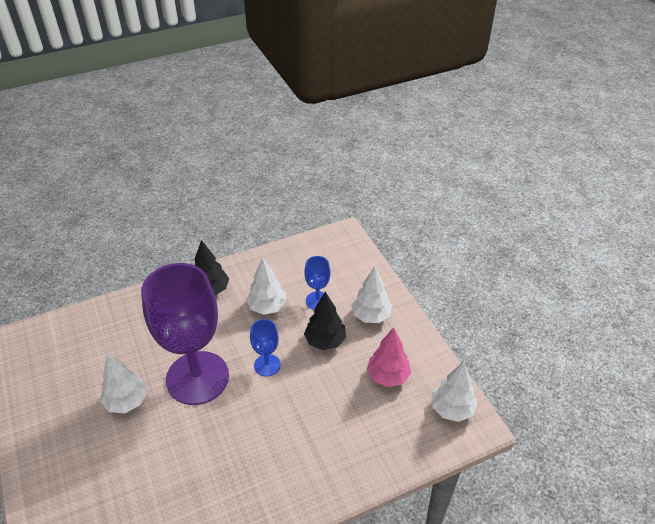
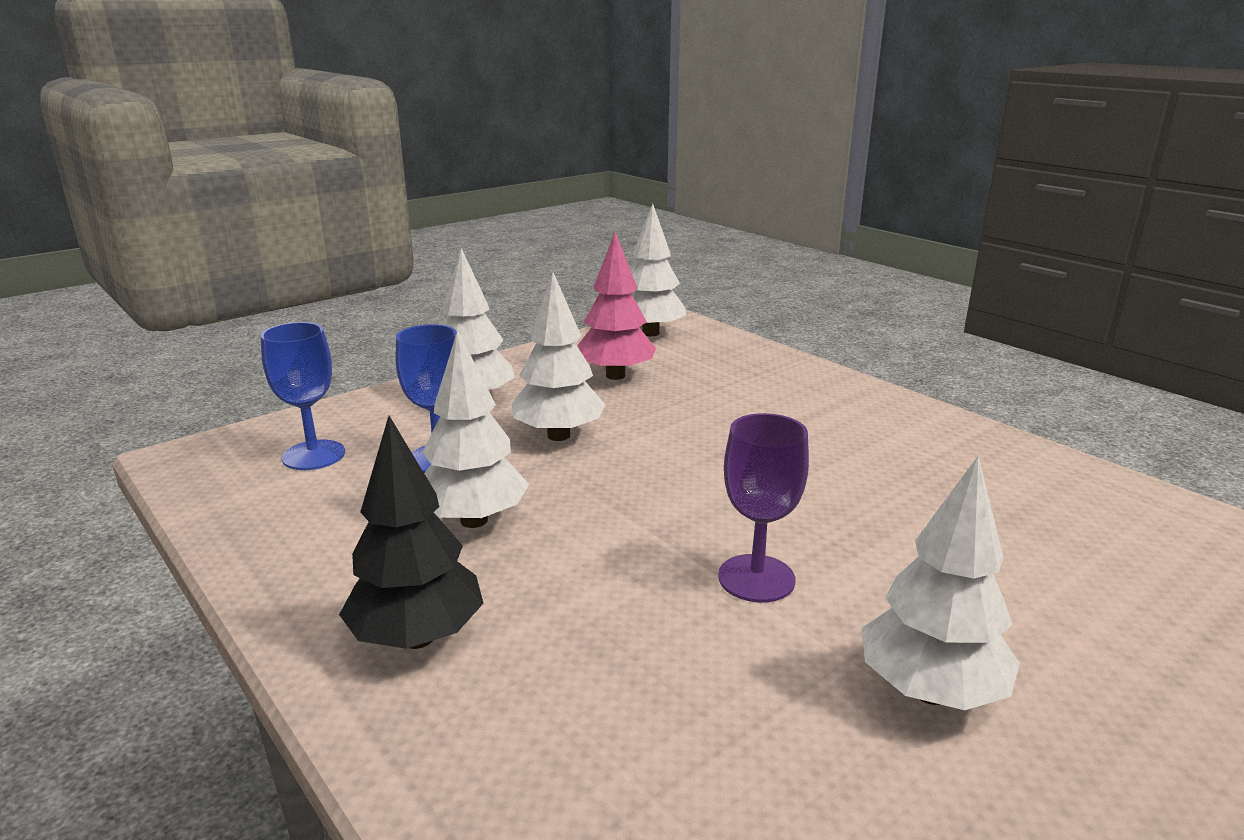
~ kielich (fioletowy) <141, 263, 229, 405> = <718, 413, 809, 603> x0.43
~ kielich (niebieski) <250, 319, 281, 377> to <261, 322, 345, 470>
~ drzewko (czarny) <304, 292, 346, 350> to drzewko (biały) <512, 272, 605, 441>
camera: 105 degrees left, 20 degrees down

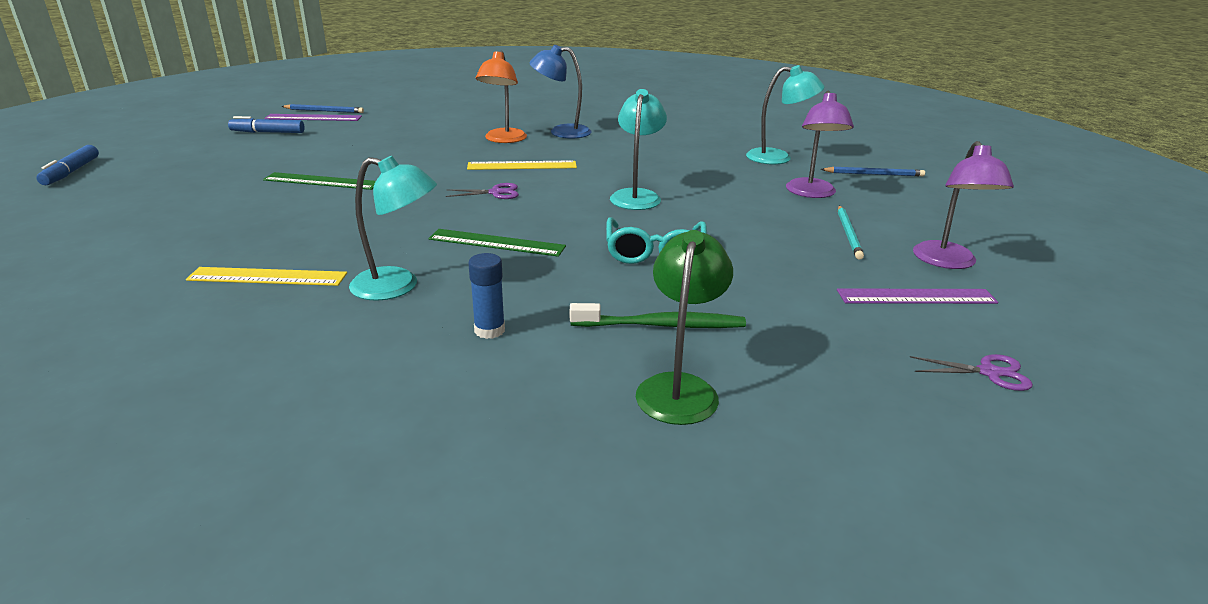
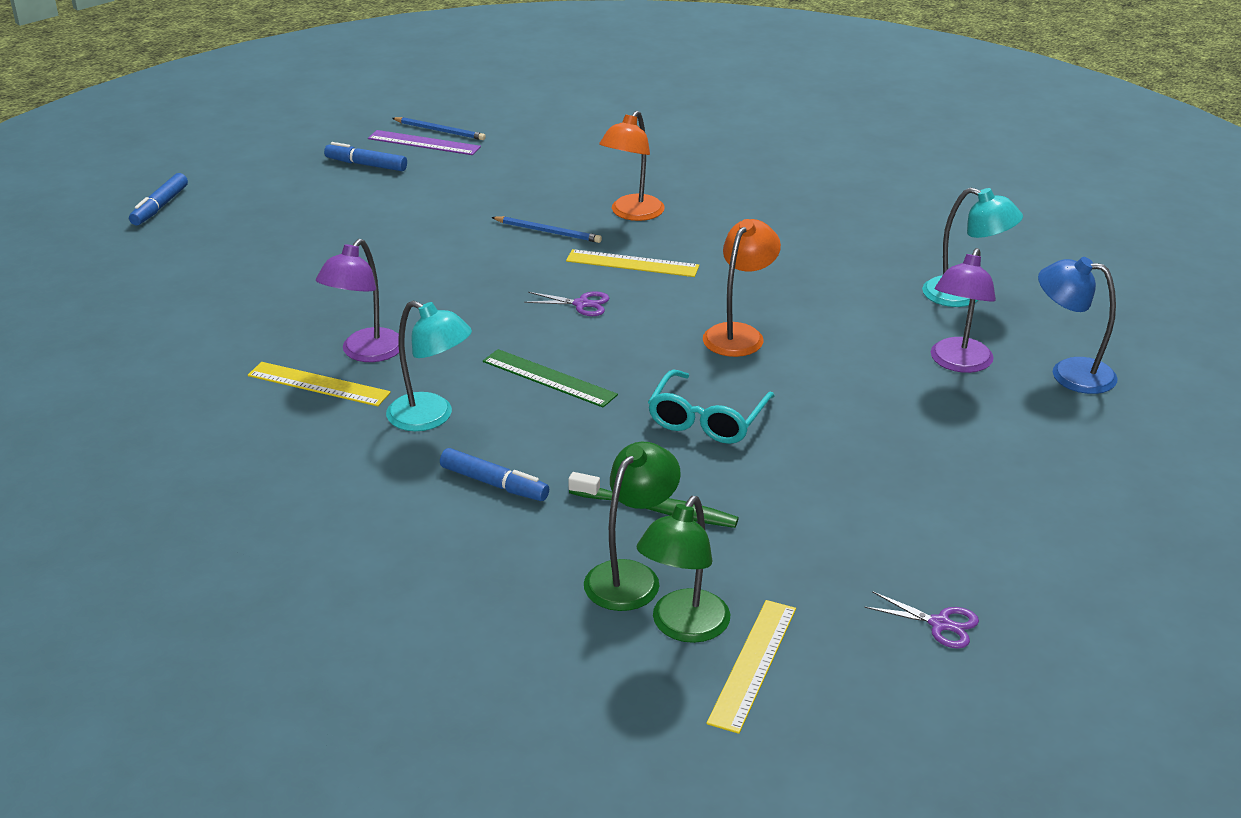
- linijka (zielony) <263, 172, 376, 190>
~ klej w sztyfcie (niebieski) <468, 253, 505, 339> to flamaster (niebieski) <440, 448, 549, 501>
~ lampka (niebieski) <530, 45, 591, 139> to <1038, 257, 1118, 394>
~ lampka (turkusowy) <610, 89, 667, 210> to lampka (pomarańczowy) <703, 219, 781, 357>
~ ołówek (niebieski) <821, 167, 925, 176> to <491, 216, 602, 243>
- linijka (fioletowy) <837, 288, 998, 304>
- ołówek (turkusowy) <838, 206, 864, 260>
~ lampka (fioletowy) <913, 141, 1014, 269> to <316, 239, 405, 362>
+ lampka (zielony) <636, 496, 730, 643>
+ linijka (żółty) <706, 600, 796, 734>
camera: 20 degrees right, 5 degrees up

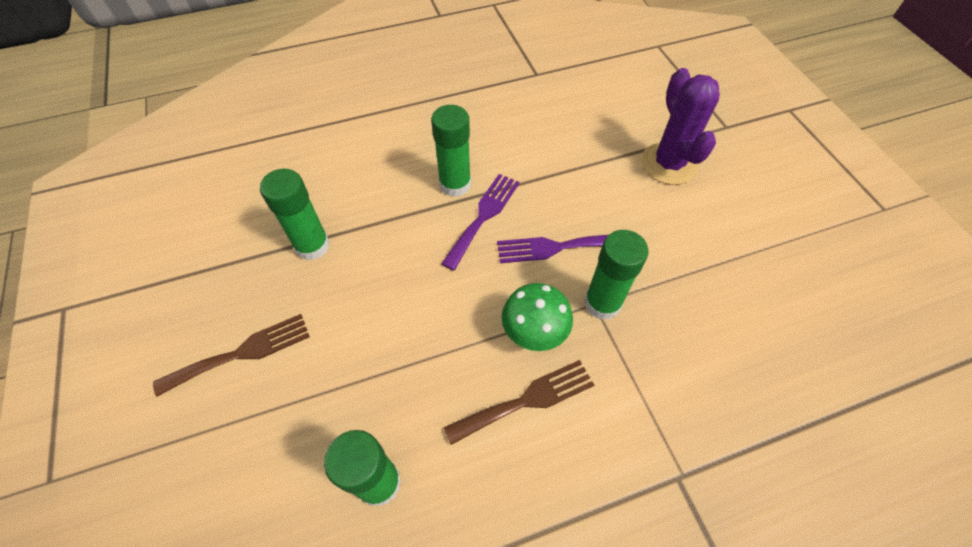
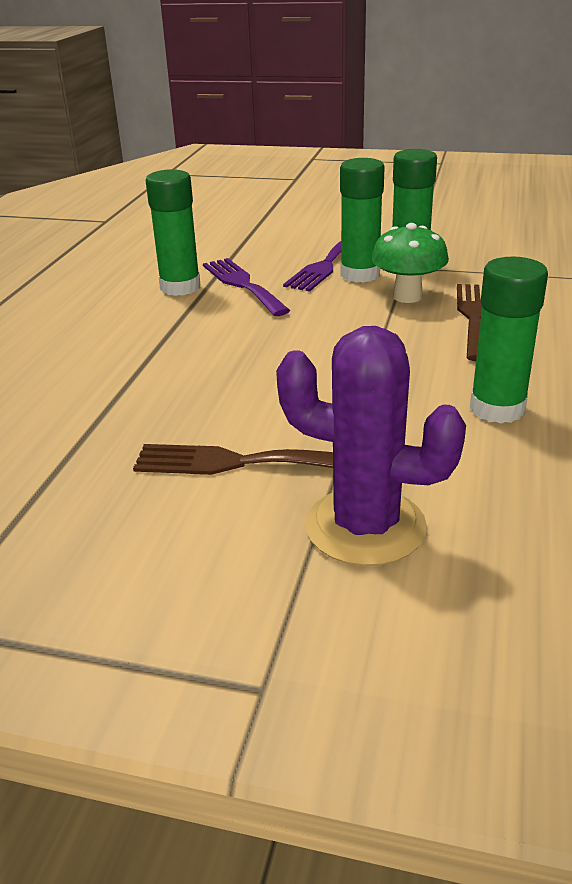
~ widelec (brązowy) <153, 314, 310, 397> = <133, 444, 333, 475> 90 degrees counterclockwise
~ klej w sztyfcie (zielony) <260, 169, 330, 260> to <340, 158, 385, 283>
~ kaktus (fioletowy) <641, 68, 720, 185> to <276, 326, 466, 566>
camera: 55 degrees left, 25 degrees down

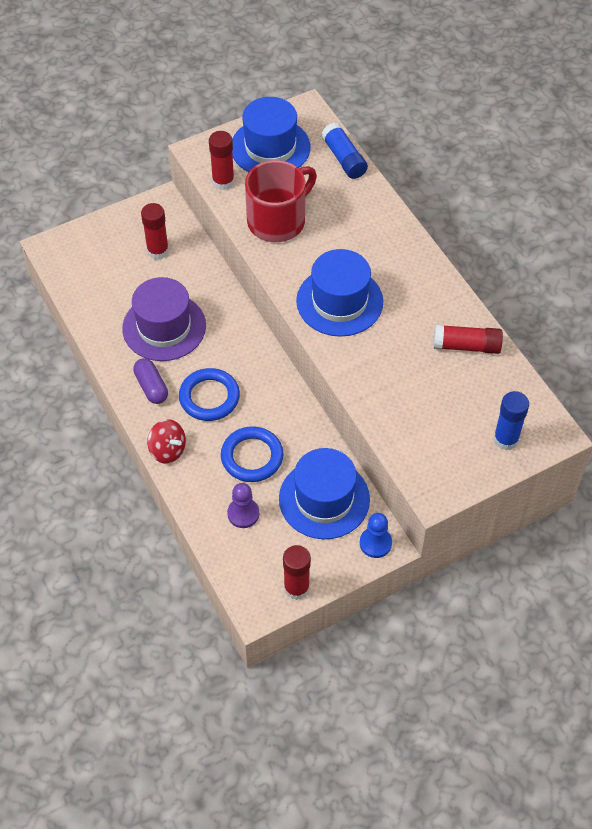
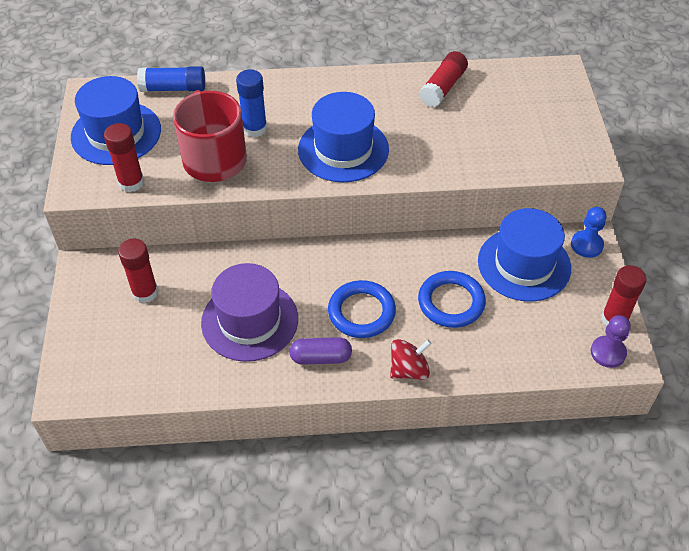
~ pionek (fioletowy) <227, 483, 259, 528> to <591, 315, 631, 368>
~ klej w sztyfcie (niebieski) <493, 391, 529, 450> to <236, 70, 267, 137>
camera: 65 degrees left, 5 degrees down

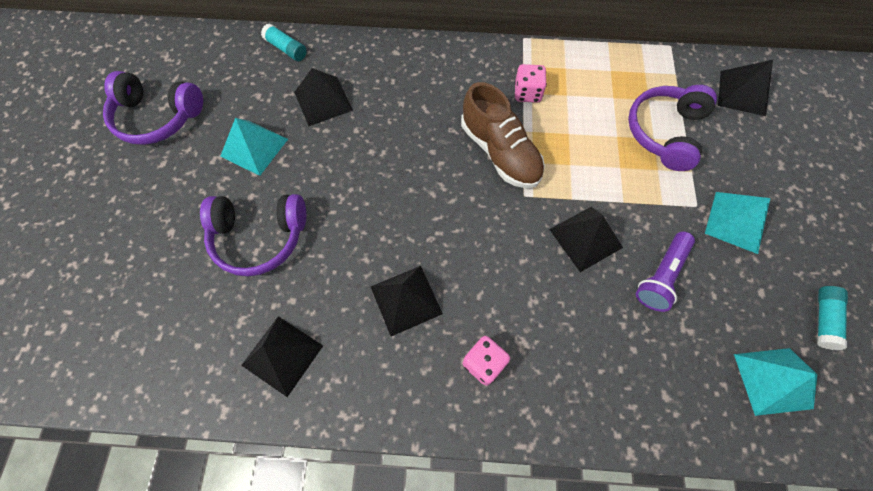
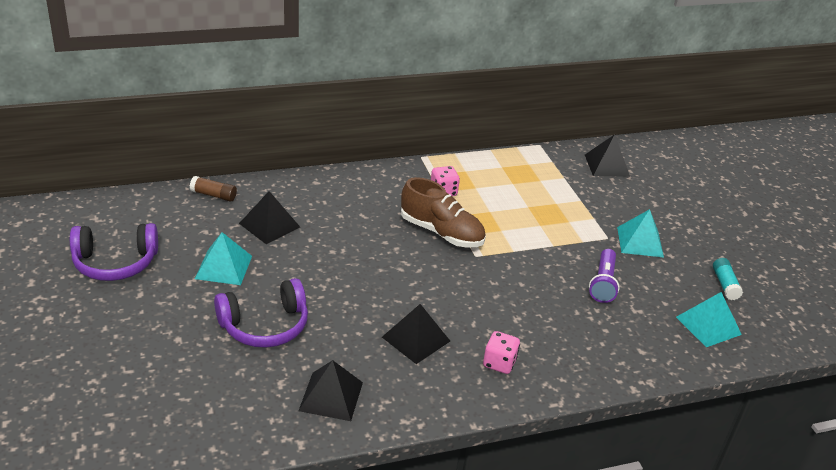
~ klej w sztyfcie (turkusowy) <261, 24, 307, 61> to klej w sztyfcie (brązowy) <190, 176, 237, 202>
- piramida (czarny) <549, 207, 623, 272>
- słuchawki (fioletowy) <628, 85, 717, 171>
camera: 25 degrees left, 30 degrees down

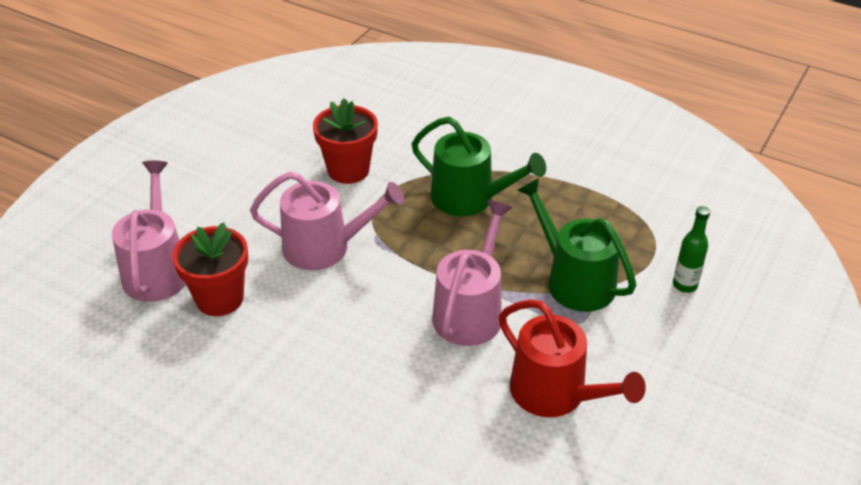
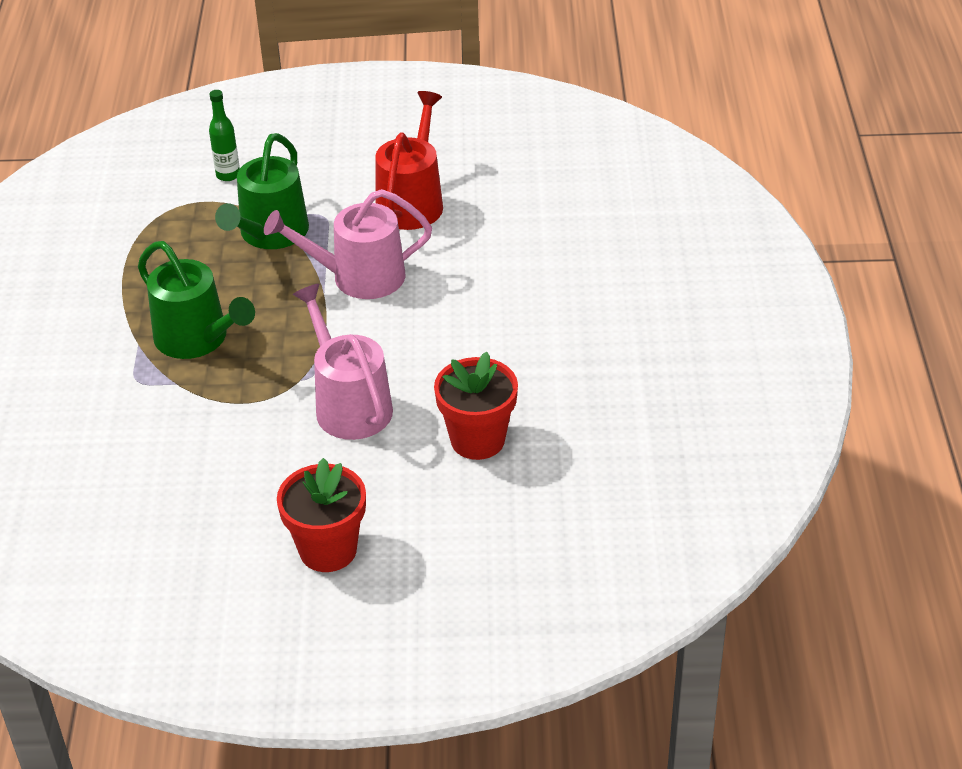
- konewka (różowy) <112, 161, 186, 302>
~ doniczka (czerwony) <313, 98, 378, 184> to <277, 458, 366, 572>
~ konewka (zielony) <411, 117, 546, 216> = <138, 241, 255, 359> 135 degrees clockwise
camera: 120 degrees left, 0 degrees up

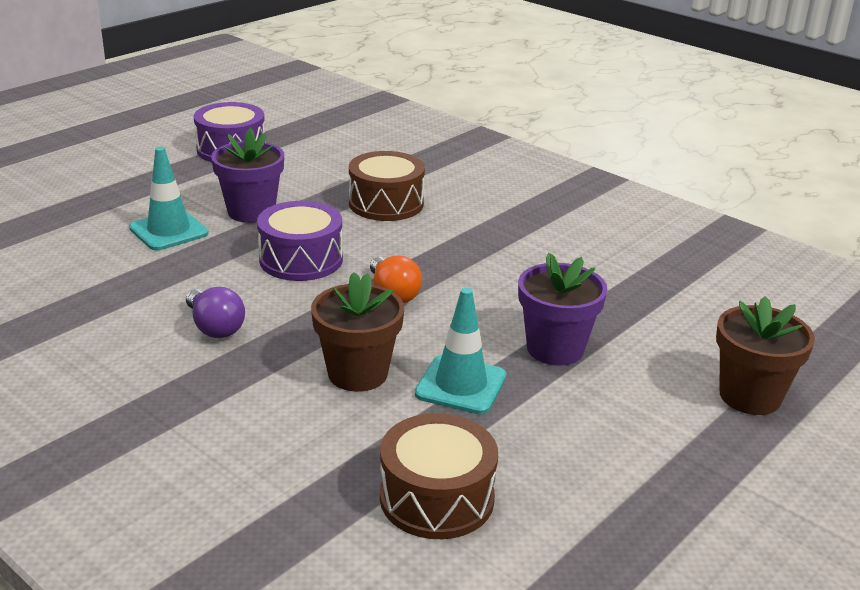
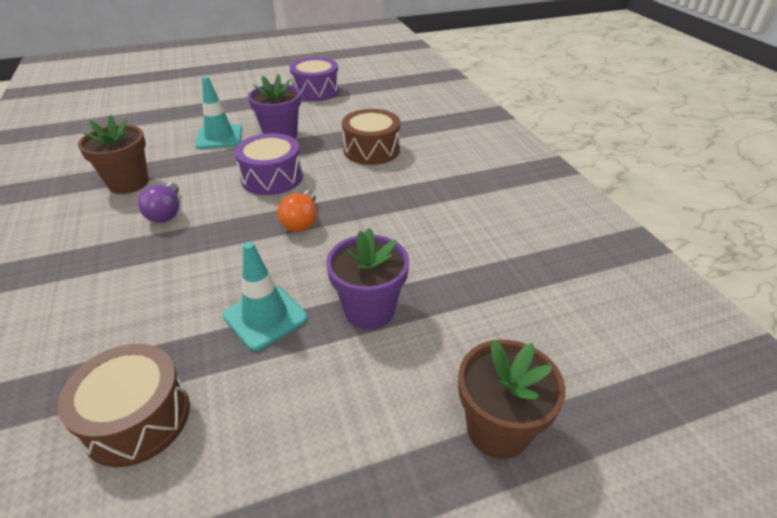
~ doniczka (brązowy) <311, 272, 405, 392> to <78, 115, 149, 194>
camera: 30 degrees right, 10 degrees up

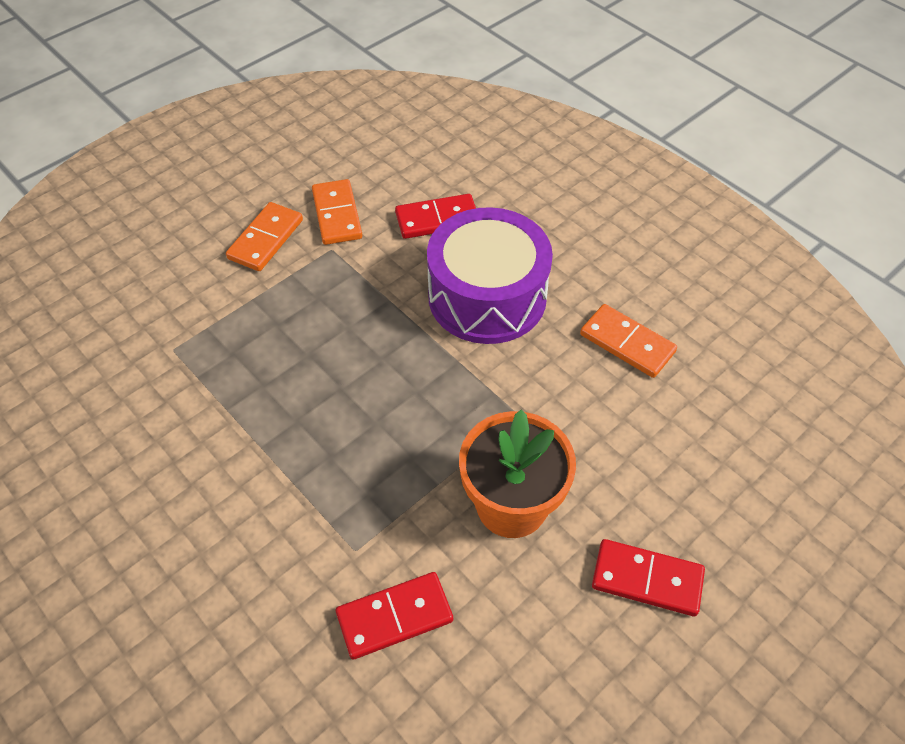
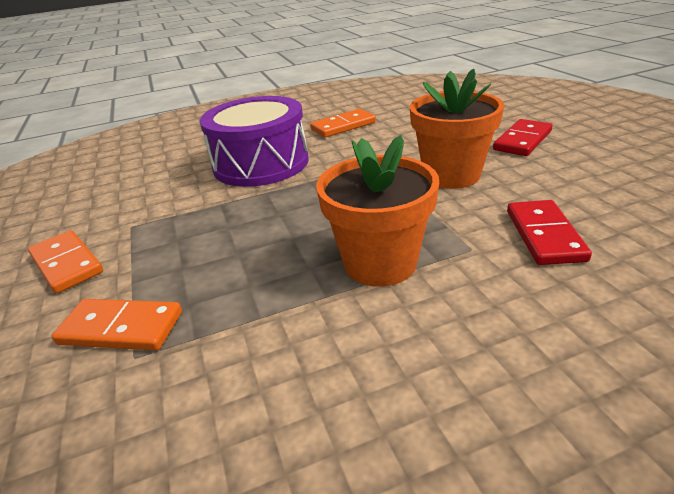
~ kostka domina (pomarańczowy) <312, 179, 362, 245> to <52, 299, 182, 351>
- kostka domina (czerwony) <395, 194, 476, 239>
+ doniczka (pomarańczowy) <316, 135, 439, 287>
camera: 65 degrees left, 20 degrees down

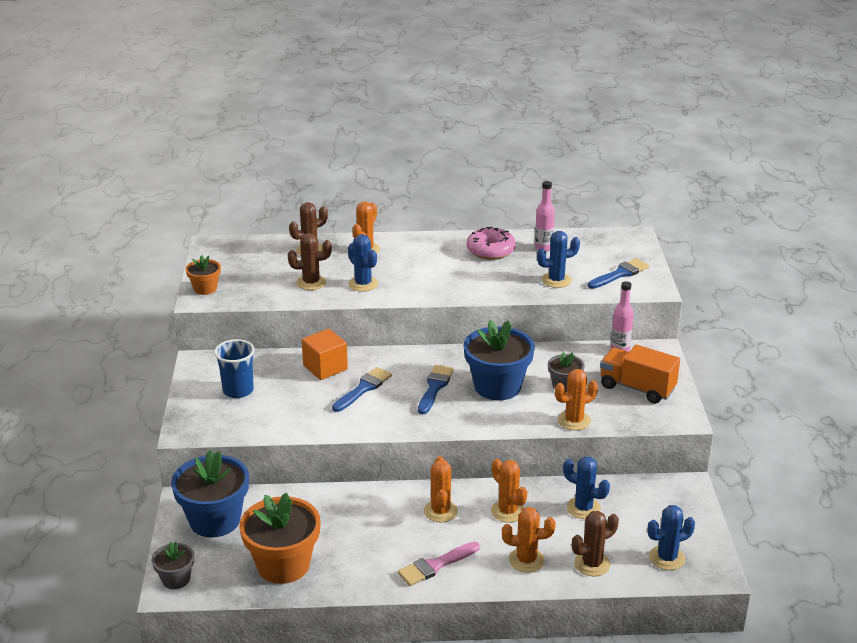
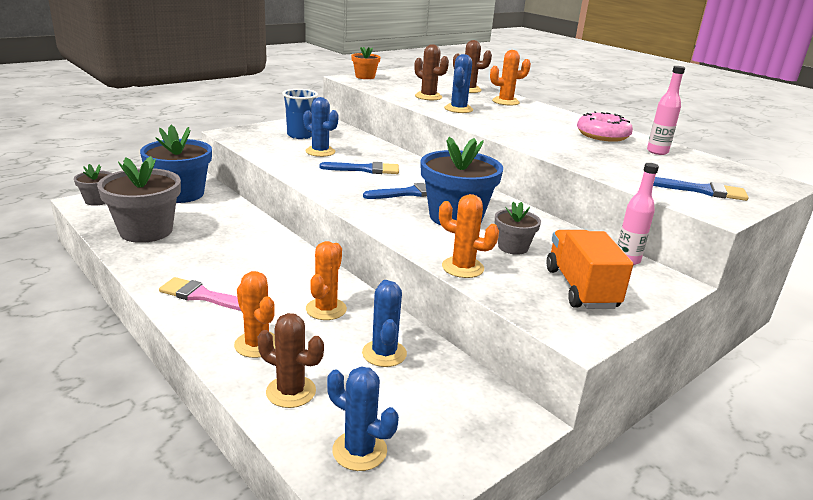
~ doniczka (pomarańczowy) <240, 493, 321, 584> to doniczka (szary) <97, 156, 181, 243>
- sześcian (pomarańczowy) <302, 329, 348, 380>
- kaktus (pomarańczowy) <424, 456, 458, 522>
~ kaktus (niebieski) <537, 231, 580, 288> to <303, 97, 339, 157>
camera: 50 degrees right, 5 degrees down

